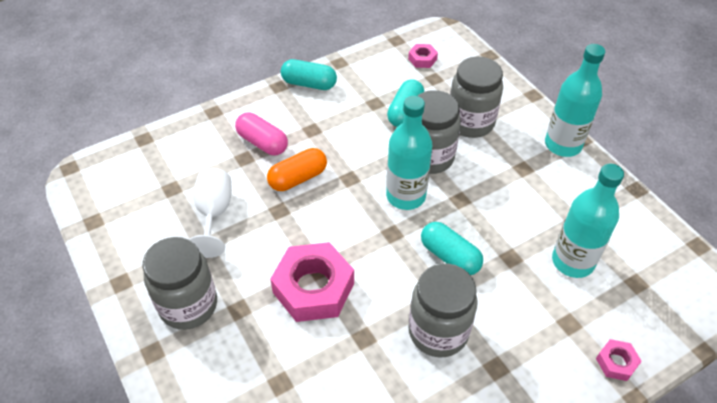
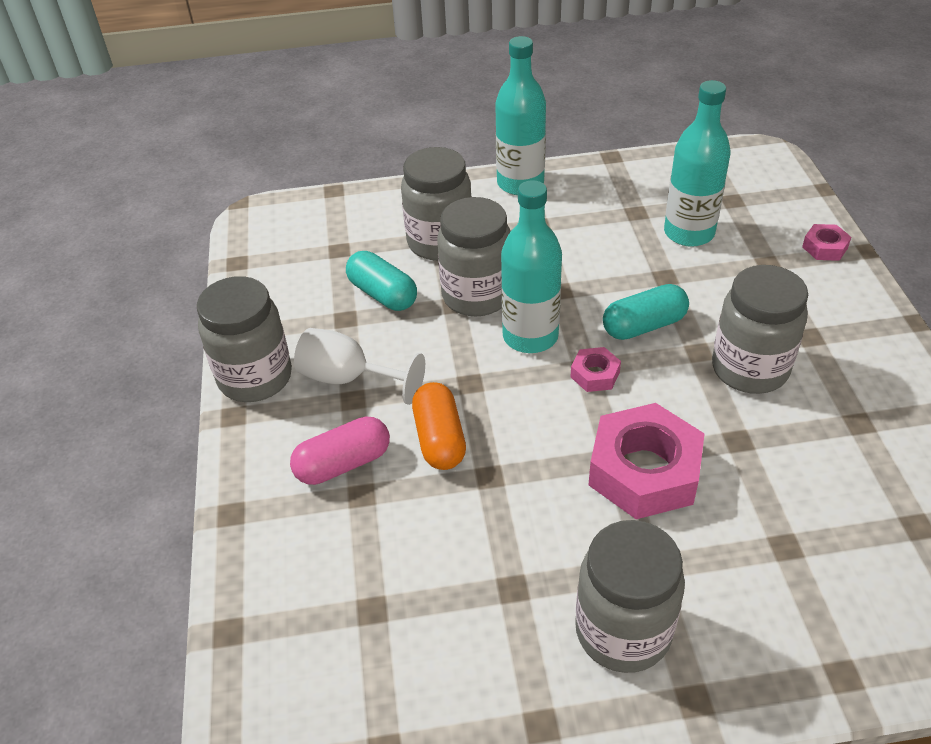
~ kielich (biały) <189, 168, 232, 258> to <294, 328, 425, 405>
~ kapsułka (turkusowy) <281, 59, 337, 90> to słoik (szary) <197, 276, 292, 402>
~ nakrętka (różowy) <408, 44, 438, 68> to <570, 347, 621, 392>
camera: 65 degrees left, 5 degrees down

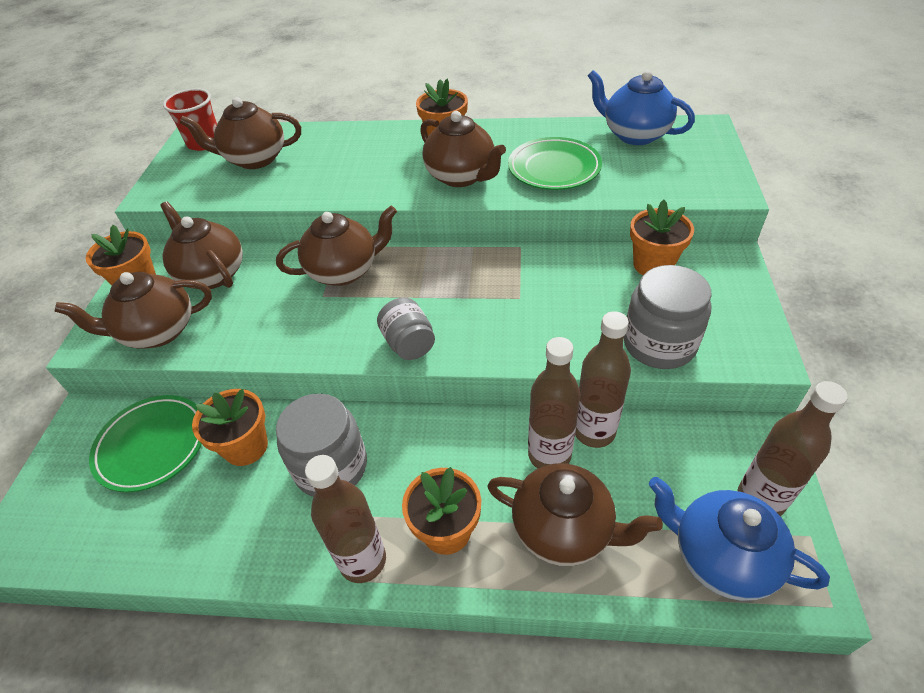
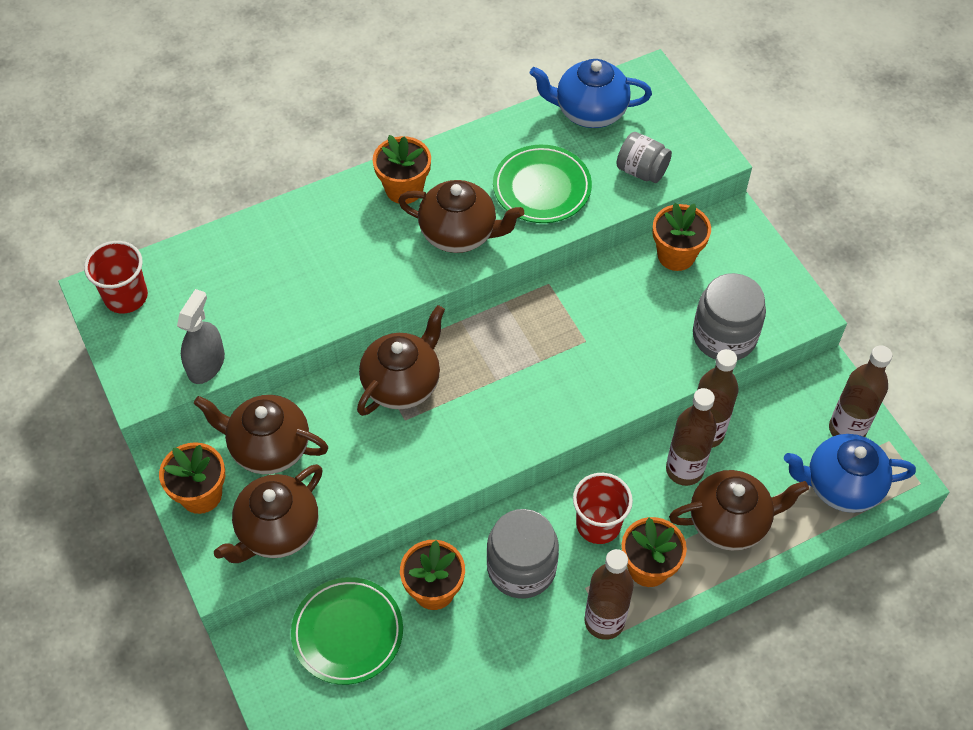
- imbryk (brązowy) <180, 97, 301, 169>
~ słoik (szary) <377, 297, 435, 360> to <617, 132, 672, 183>
+ spryskiwacz (szary) <177, 289, 225, 384>
+ szklanka (czerwony) <573, 473, 633, 544>
camera: 35 degrees left, 10 degrees up

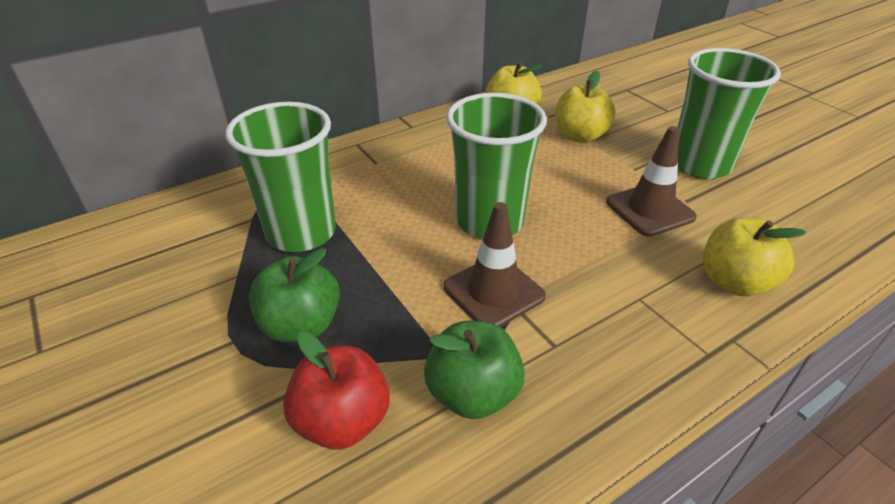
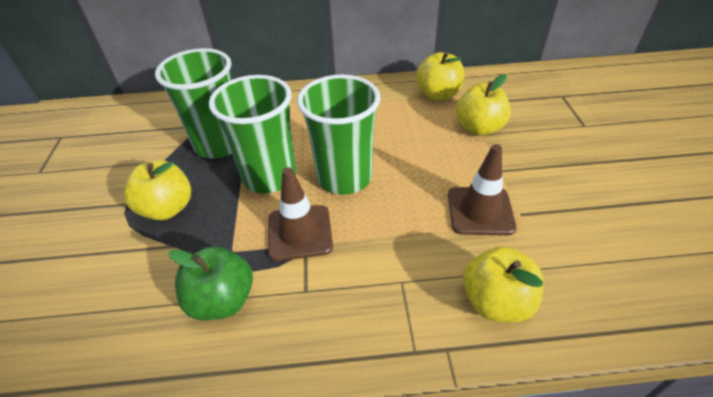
~ jabłko (zielony) <249, 248, 340, 342> to jabłko (żółty) <124, 160, 191, 220>
- jabłko (czerwony) <283, 332, 390, 450>
~ szklanka (zielony) <678, 48, 781, 179> to <209, 75, 296, 194>
camera: 30 degrees right, 5 degrees up

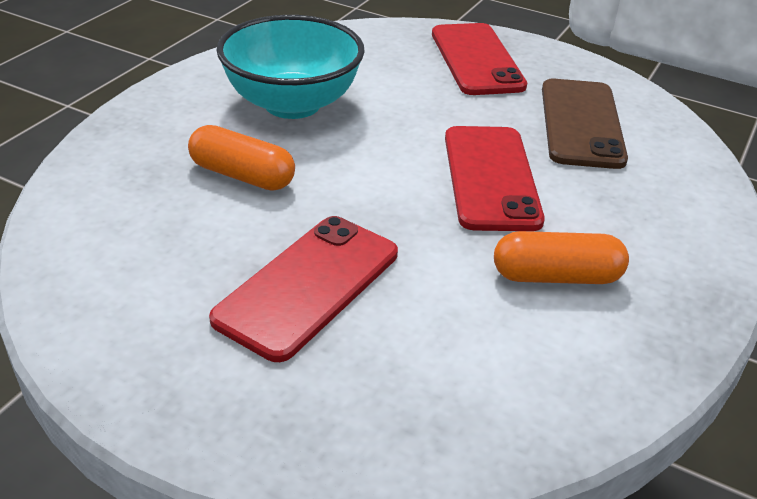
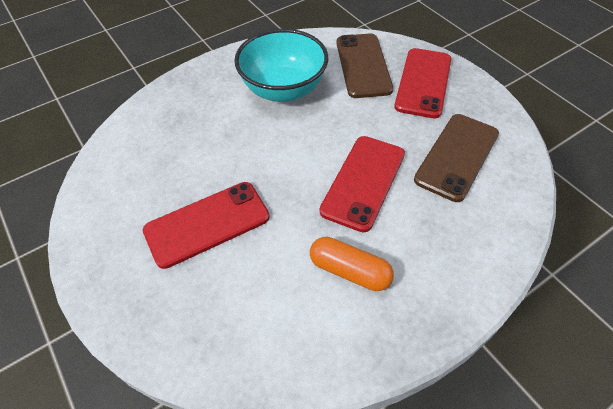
- kapsułka (pomarańczowy) <188, 125, 295, 191>
+ telefon (brązowy) <336, 33, 393, 98>
camera: 30 degrees right, 15 degrees up

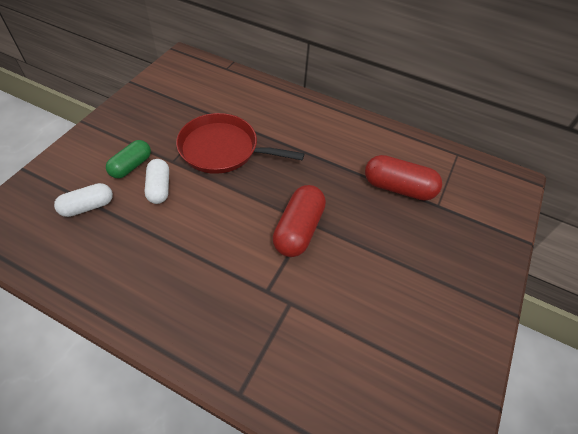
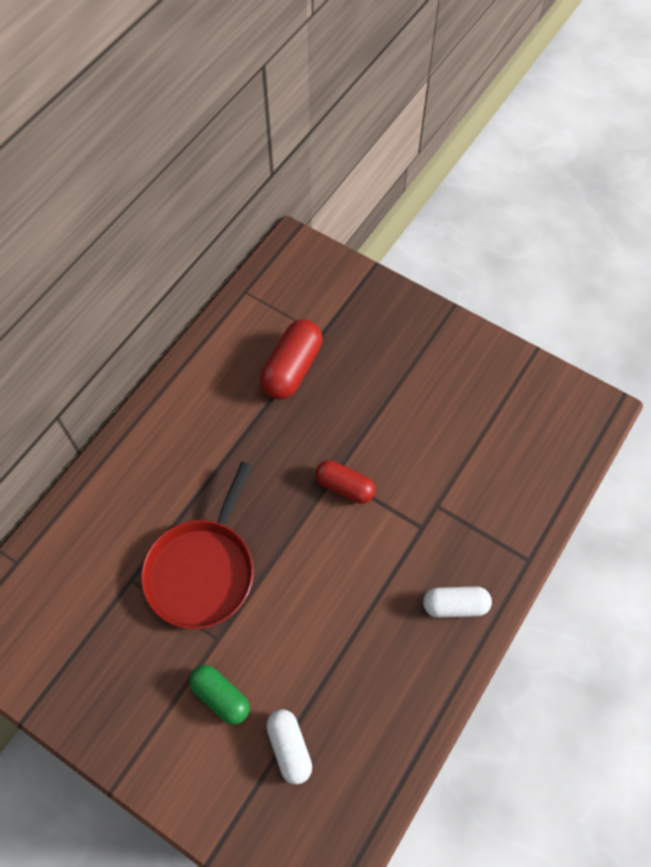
~ kapsułka (biały) <145, 159, 169, 204> to <423, 586, 492, 618>
~ kapsułka (czerwony) <273, 185, 326, 257> = <315, 460, 375, 504> x0.66
camera: 80 degrees left, 10 degrees up

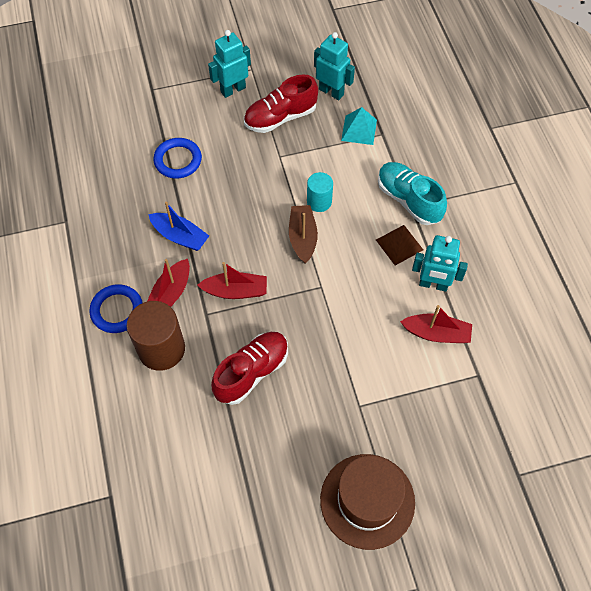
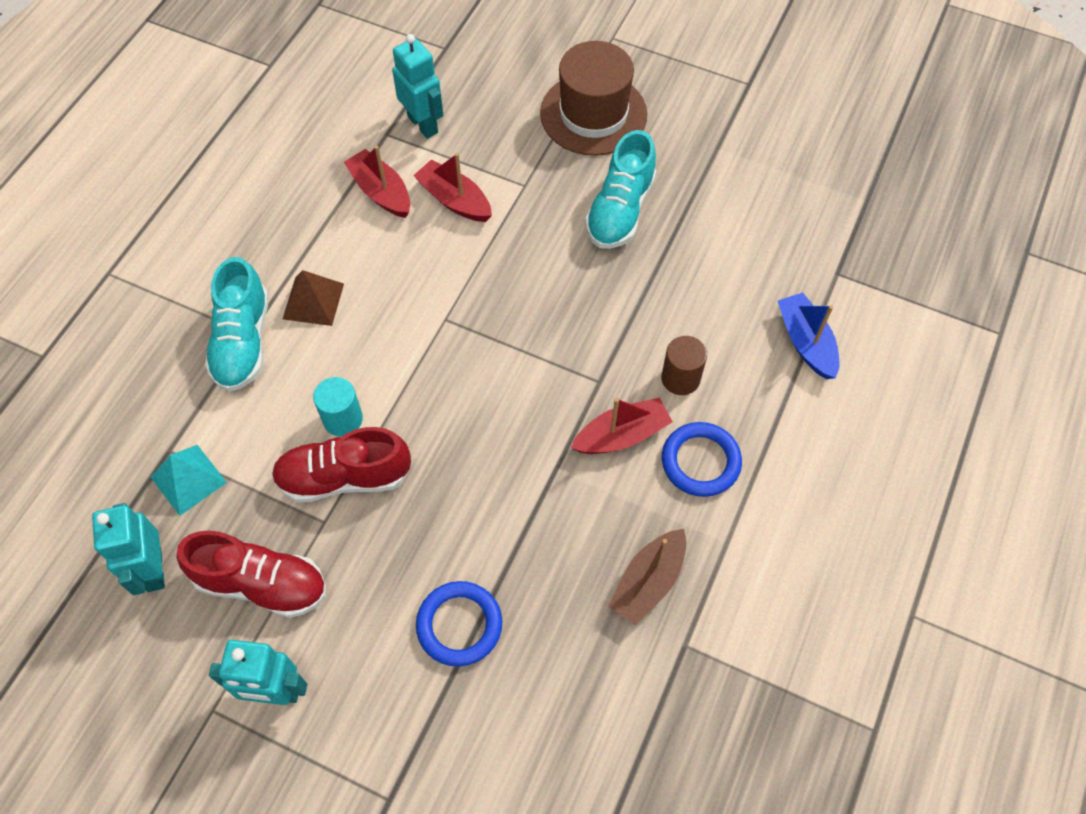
~ walec (brązowy) <127, 301, 185, 371> = <661, 336, 707, 395> x0.58
~ łódka (niebieski) <148, 201, 209, 251> to <778, 293, 839, 379>
~ łódka (czerwony) <197, 262, 267, 299> to <413, 153, 492, 222>
~ but (czerwony) <211, 332, 288, 405> to <271, 427, 411, 503>
~ łódka (brązowy) <289, 205, 318, 263> to <608, 529, 686, 625>
~ robot (turkusowy) <412, 235, 468, 292> to <392, 34, 443, 139>
+ but (turkusowy) <585, 130, 656, 249>
camera: 140 degrees left, 0 degrees up

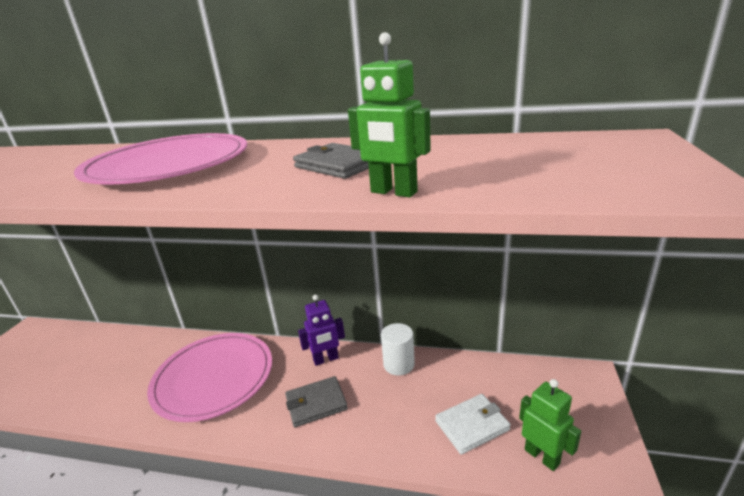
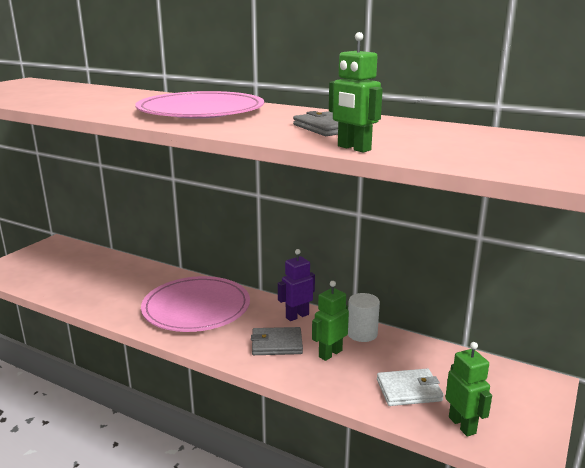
~ robot (fioletowy) <298, 294, 345, 366> = <278, 249, 315, 321> 150 degrees clockwise
+ robot (zielony) <312, 281, 349, 361>
camera: 15 degrees right, 5 degrees down

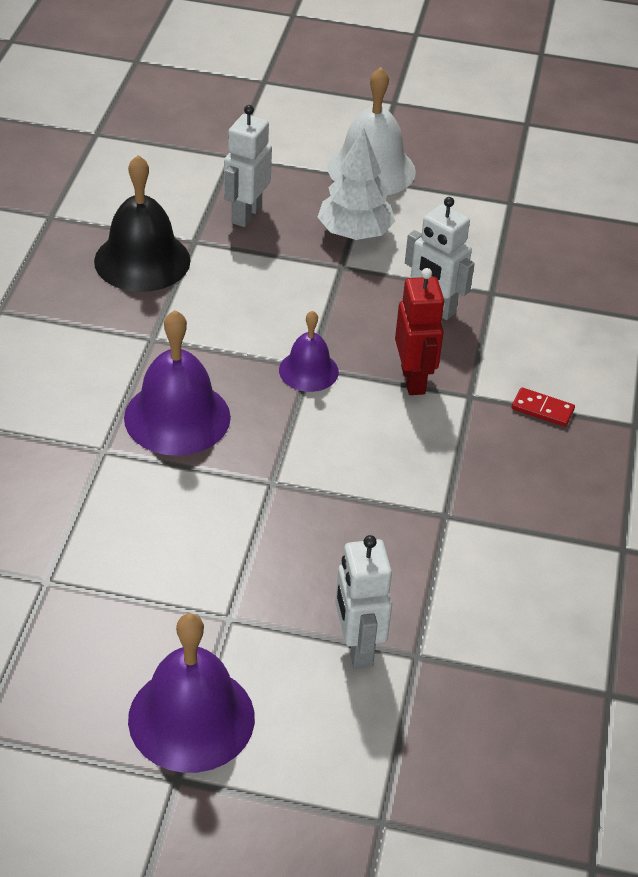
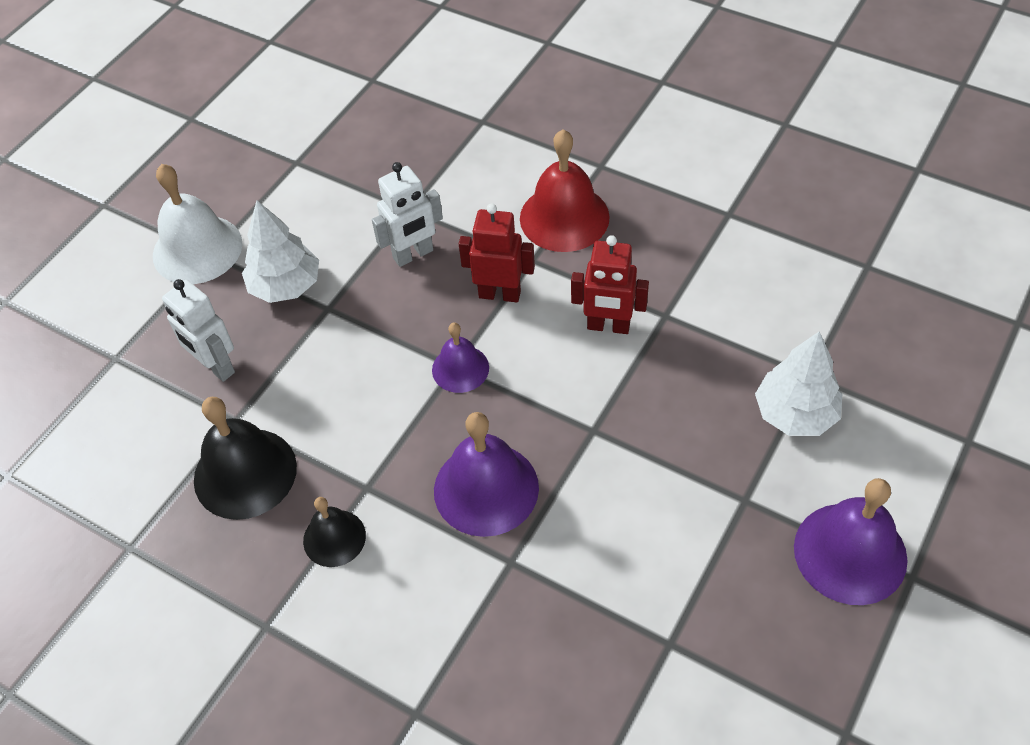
~ robot (biały) <335, 535, 392, 669> to drzewko (biały) <755, 331, 842, 436>
~ kostka domina (czerwony) <512, 387, 575, 427> to dzwonek (czerwony) <520, 129, 610, 252>
+ dzwonek (czarny) <303, 497, 366, 567>
+ robot (czerwony) <571, 235, 649, 334>
camera: 65 degrees left, 10 degrees up

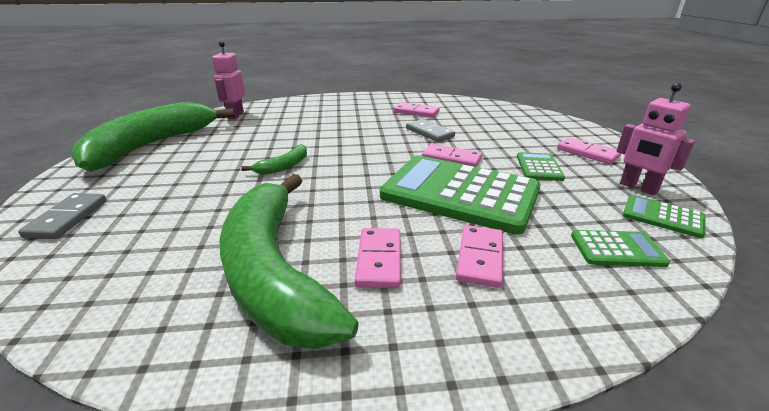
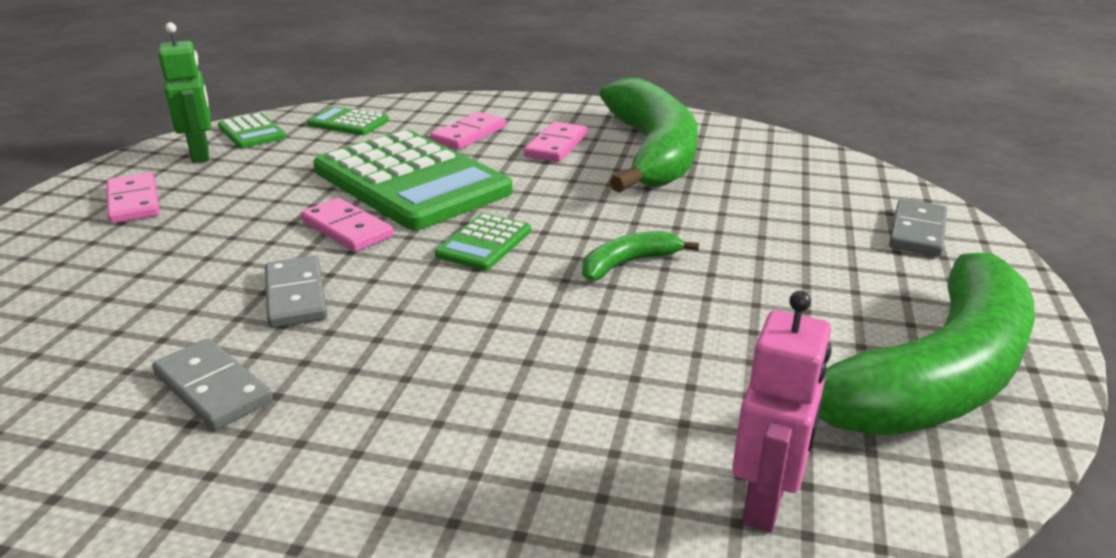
~ kostka domina (różowy) <394, 102, 440, 118> to kostka domina (szary) <152, 338, 273, 430>
~ kalkulator (zielony) <517, 152, 565, 181> to <435, 213, 531, 271>
~ robot (różowy) <616, 83, 695, 195> to robot (zielony) <158, 22, 211, 163>
camera: 160 degrees left, 0 degrees up

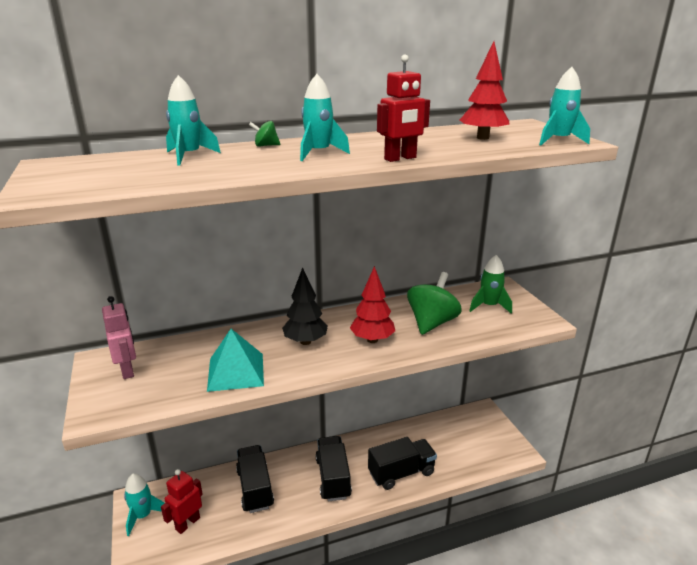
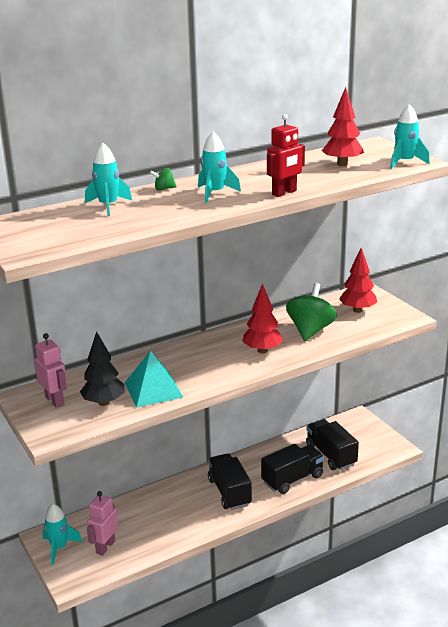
~ robot (czerwony) <161, 469, 203, 534> to robot (różowy) <87, 491, 118, 556>
~ ciężarówka (czarny) <236, 445, 274, 513> to <306, 419, 359, 470>
~ drzewko (czarny) <282, 268, 328, 345> to <80, 331, 124, 406>
~ rakieta (zielony) <469, 255, 512, 314> to drzewko (czerwony) <339, 248, 377, 313>
camera: 10 degrees left, 0 degrees up

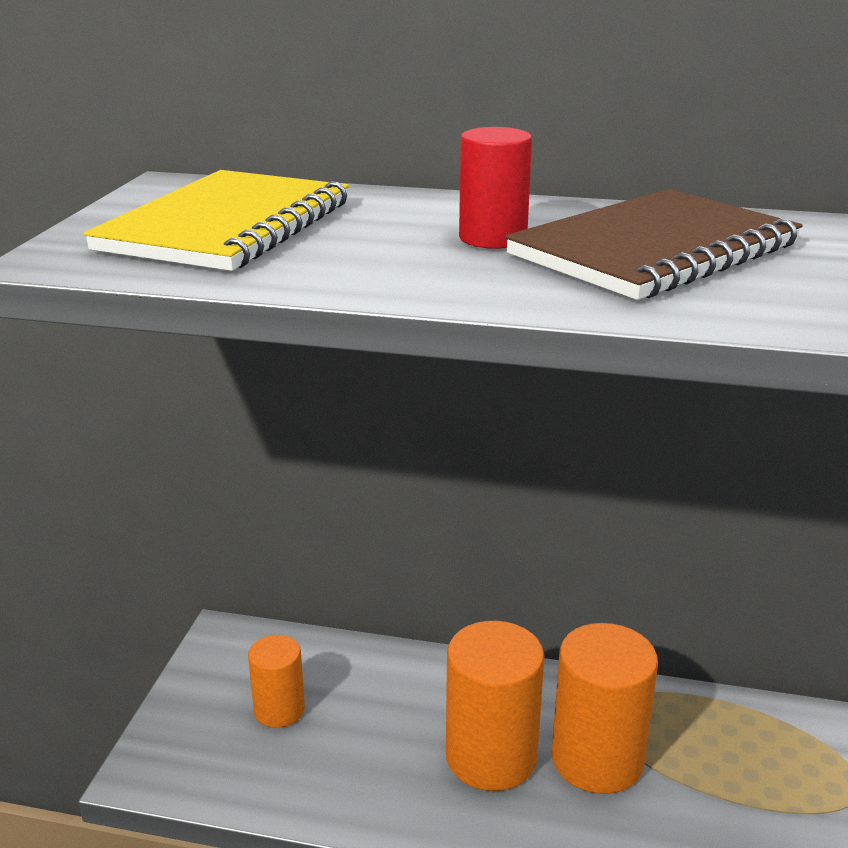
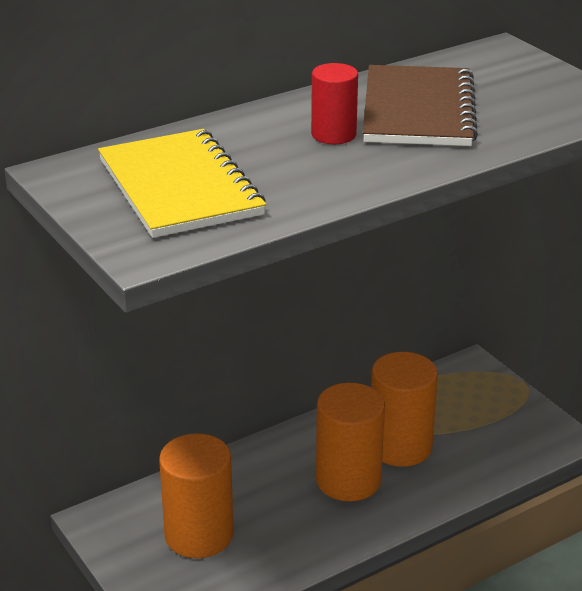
~ walec (pomarańczowy) <248, 635, 305, 728> = <159, 433, 234, 558> x1.71
camera: 45 degrees left, 5 degrees up

